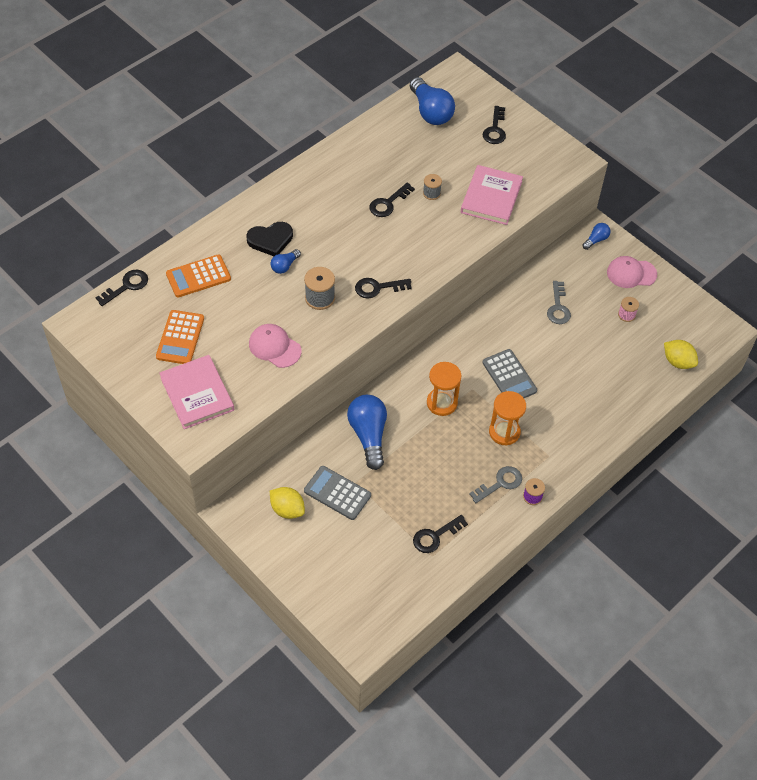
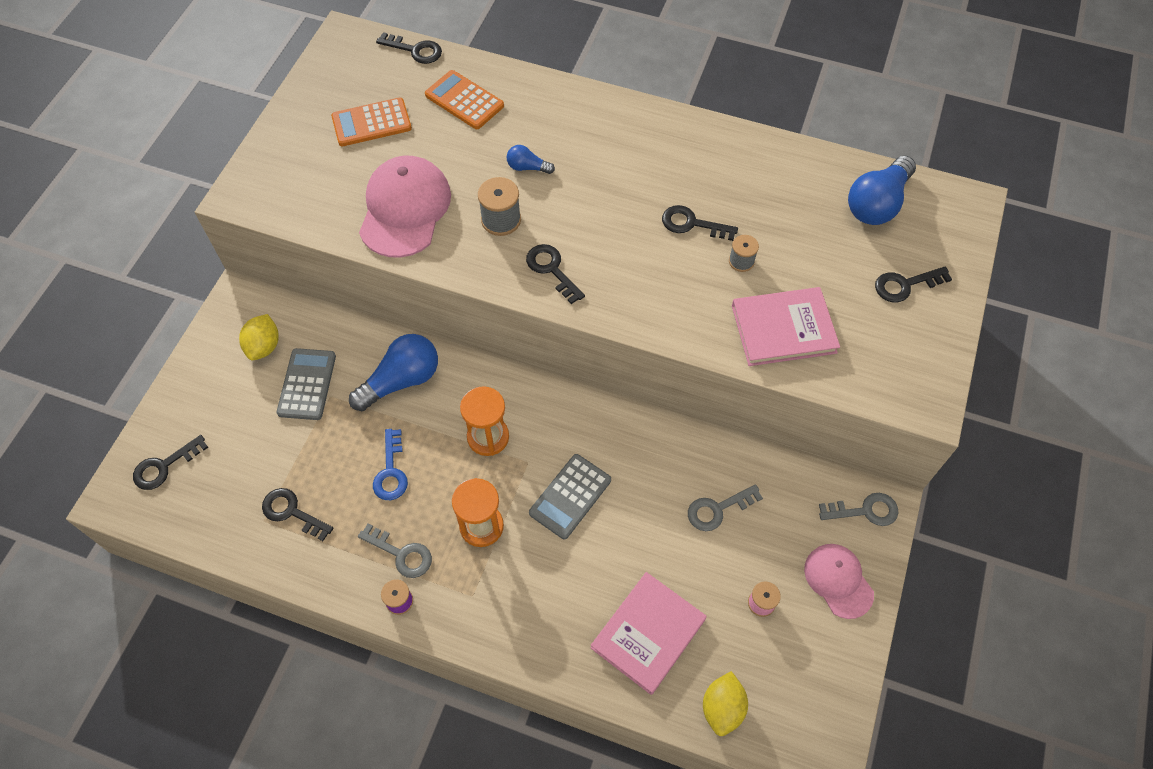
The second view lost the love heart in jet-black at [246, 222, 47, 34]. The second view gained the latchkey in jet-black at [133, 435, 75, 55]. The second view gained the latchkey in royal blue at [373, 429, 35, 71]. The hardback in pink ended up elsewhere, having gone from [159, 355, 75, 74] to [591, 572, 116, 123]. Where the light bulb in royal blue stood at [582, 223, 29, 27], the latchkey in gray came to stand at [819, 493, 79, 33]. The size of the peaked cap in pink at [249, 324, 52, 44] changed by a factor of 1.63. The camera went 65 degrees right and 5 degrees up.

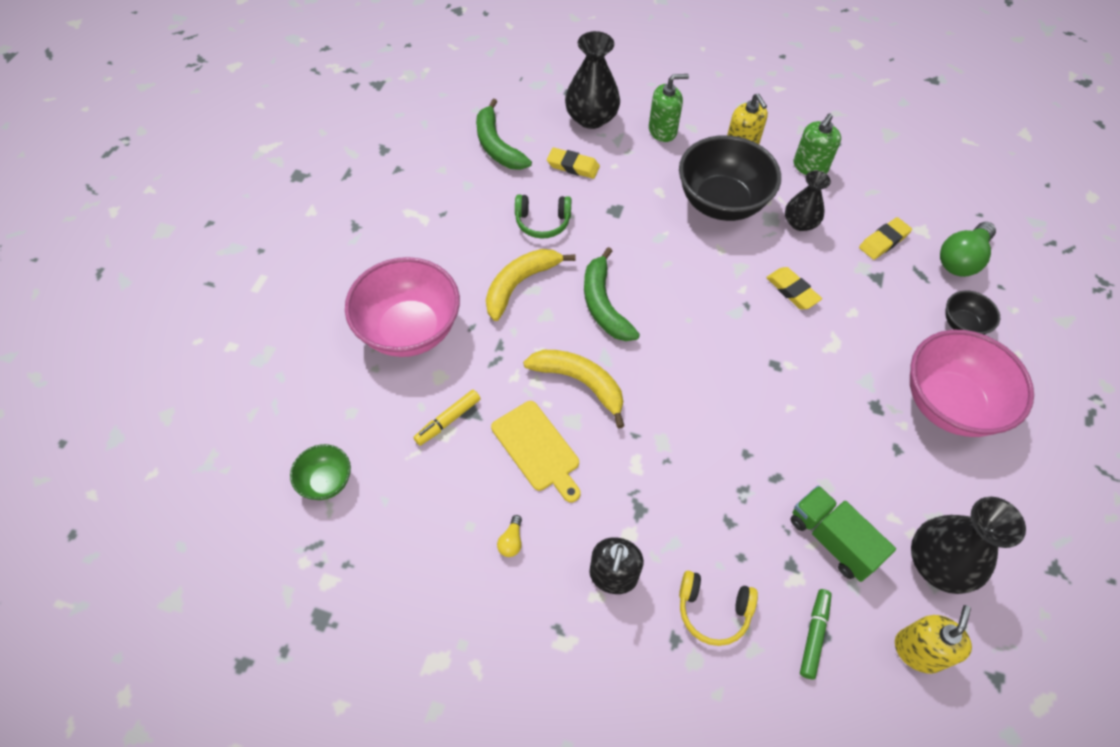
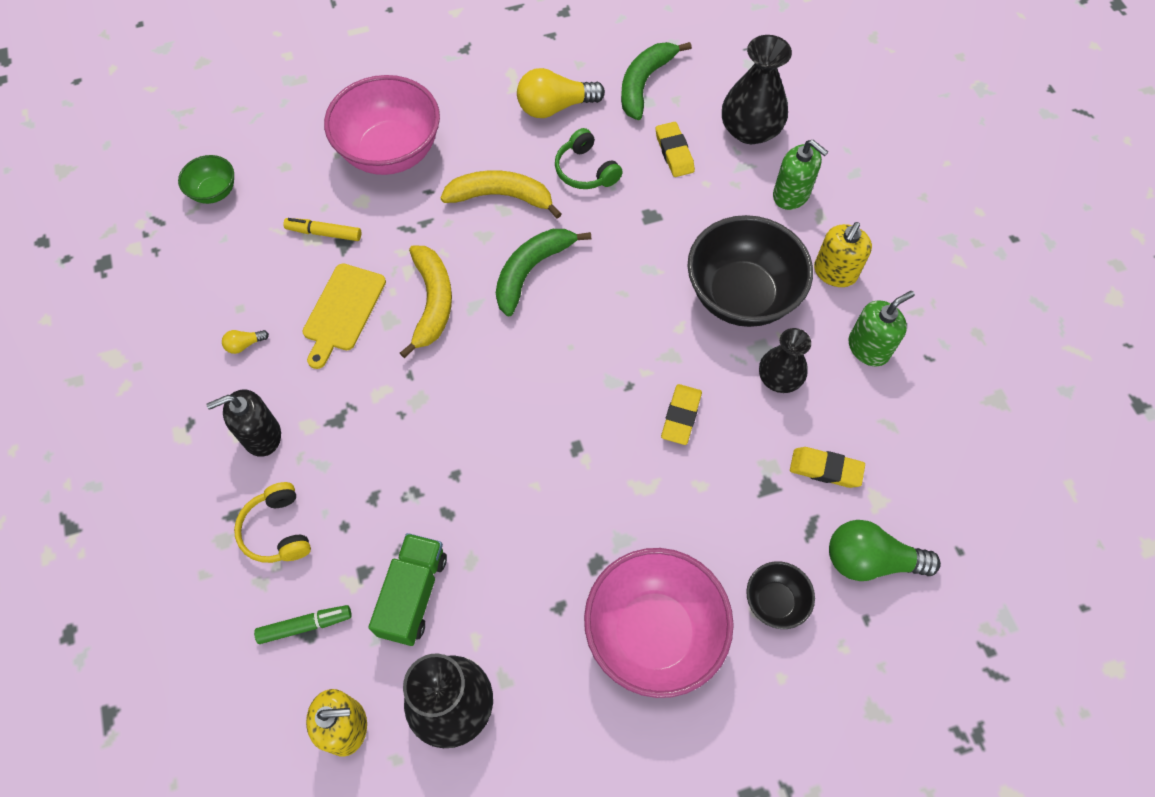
The second view gained the light bulb in bright yellow at [517, 68, 88, 50]. The soap pump in leaf-green at [794, 113, 47, 62] ended up facing another way, 150 degrees clockwise from before. The camera went 55 degrees right and 5 degrees up.

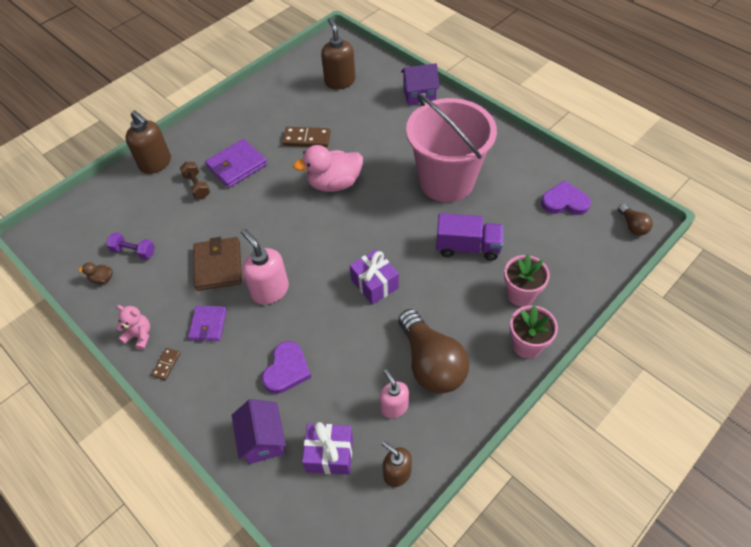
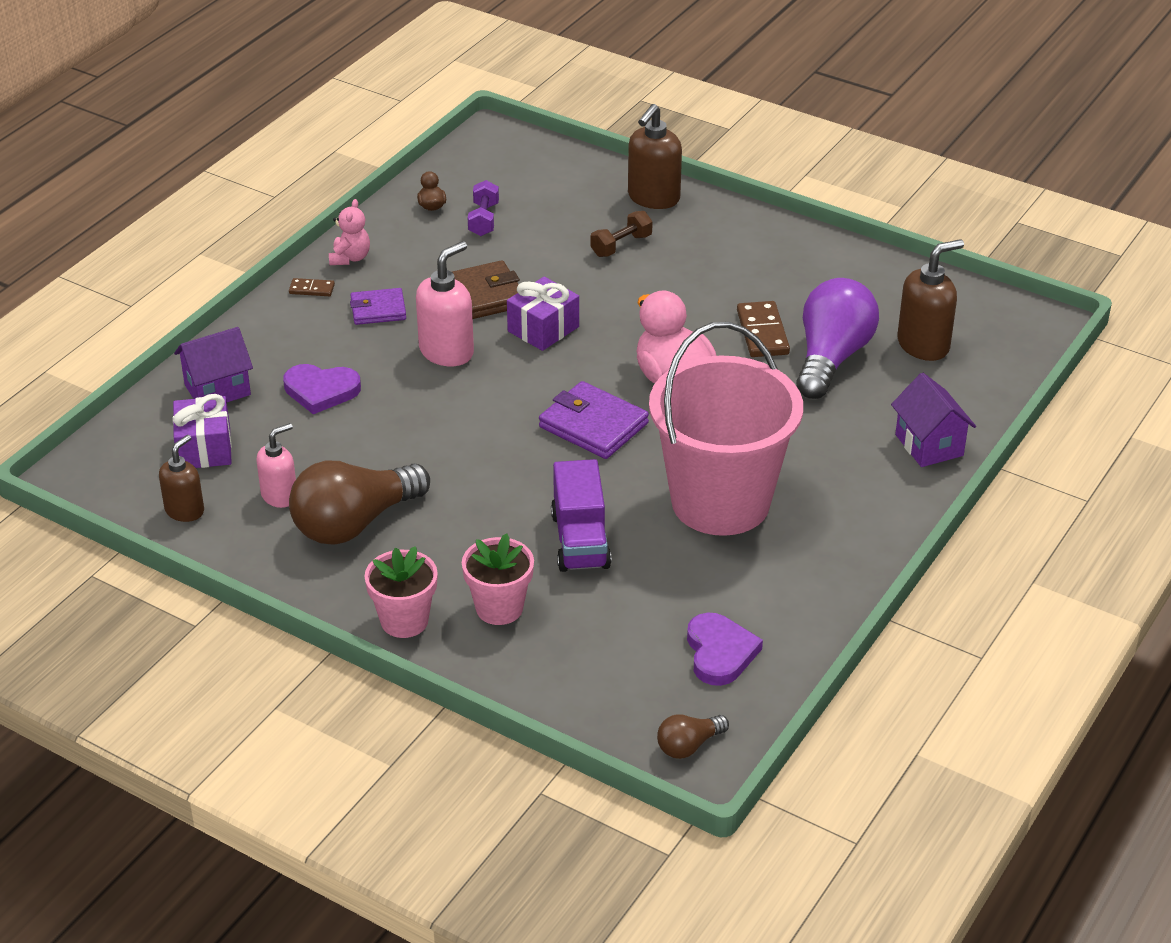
The second view gained the light bulb in royal purple at [796, 278, 83, 121]. The billfold in royal purple ended up elsewhere, having gone from [205, 139, 62, 49] to [539, 381, 110, 78]. The present in royal purple ended up elsewhere, having gone from [350, 249, 49, 56] to [507, 277, 72, 74]. The camera went 75 degrees right and 15 degrees down.

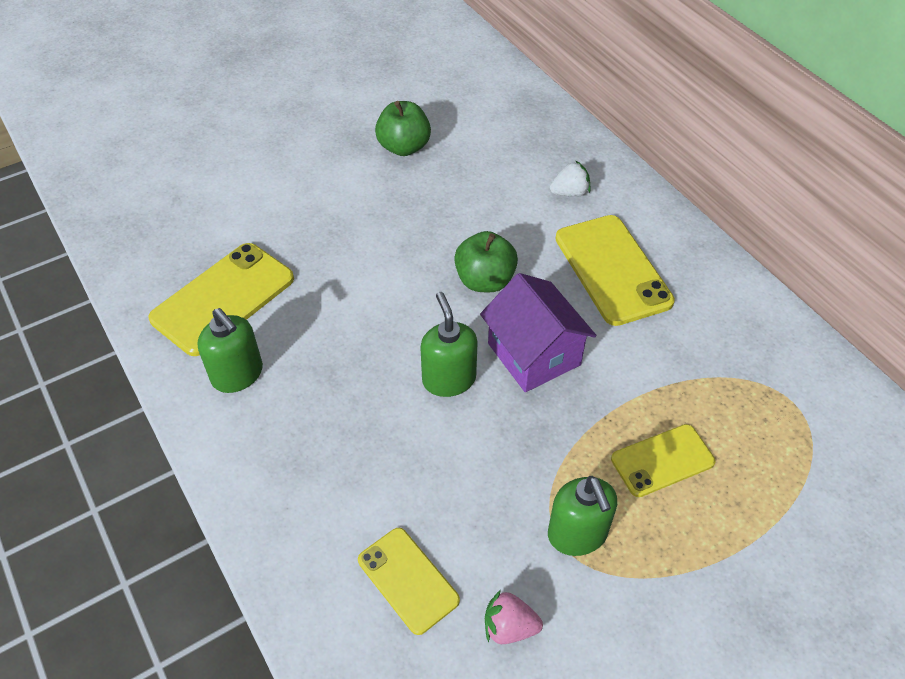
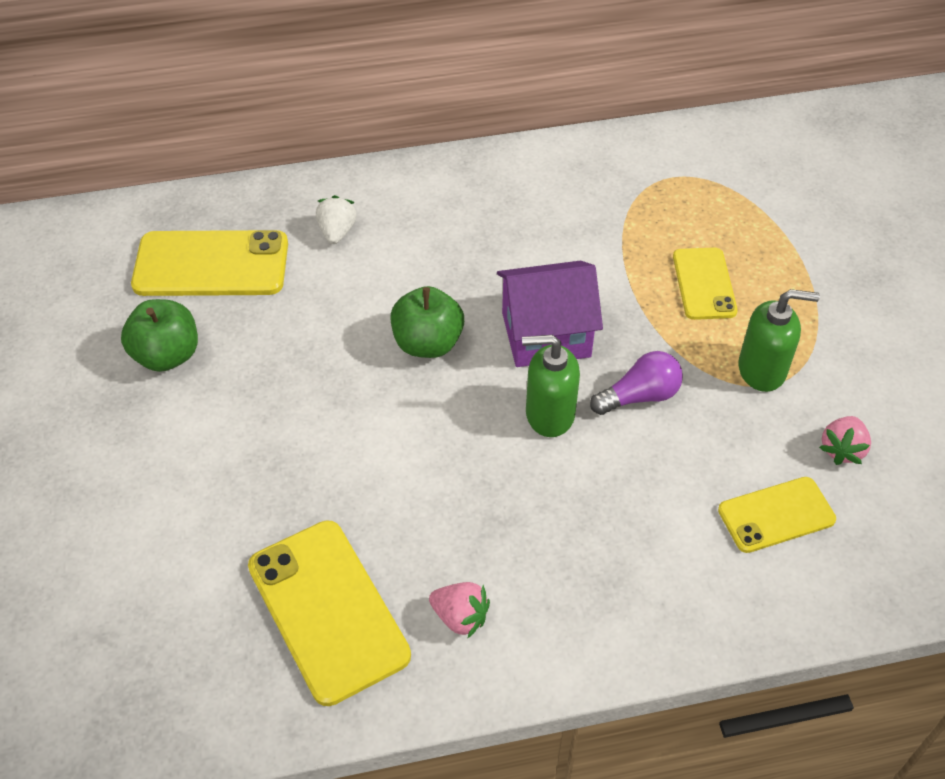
The second view gained the light bulb in royal purple at [590, 351, 93, 64]. The mobile phone in bright yellow ended up elsewhere, having gone from [555, 215, 120, 111] to [131, 230, 157, 66]. Where the soap pump in leaf-green stood at [198, 308, 65, 85], the berry in pink came to stand at [429, 582, 61, 57]. The camera went 70 degrees left and 0 degrees up.

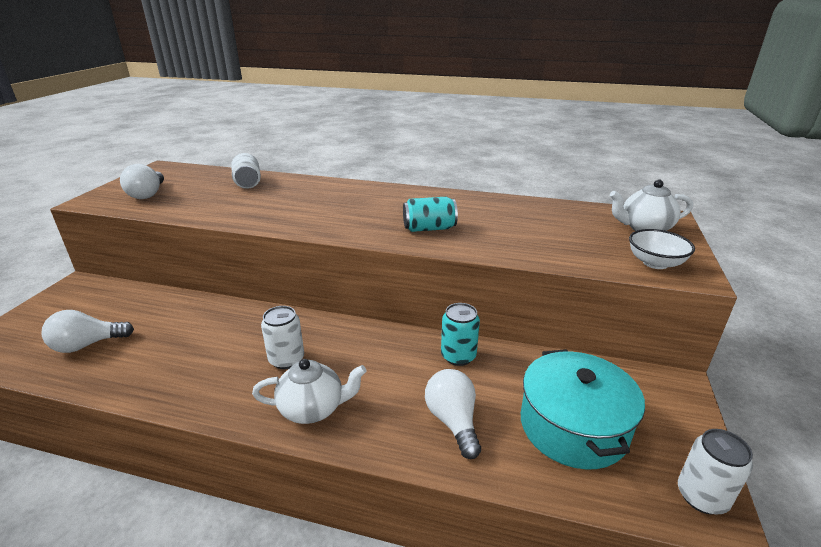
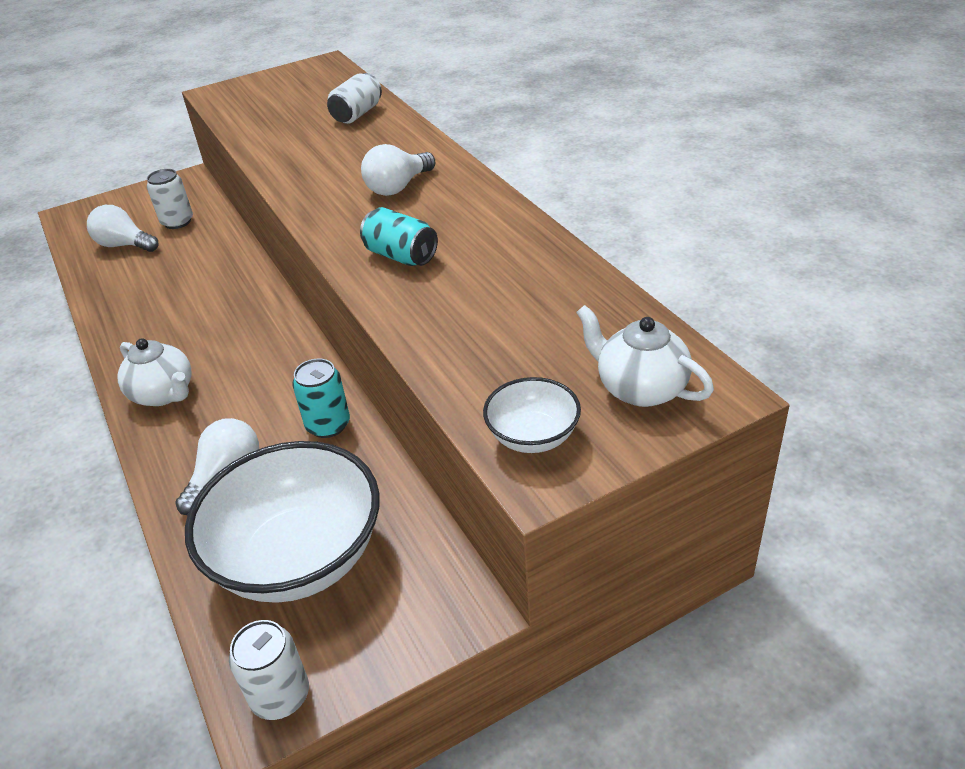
The light bulb in snow-white ended up elsewhere, having gone from [120, 164, 44, 35] to [361, 144, 74, 52]. The soda can in snow-white ended up elsewhere, having gone from [261, 306, 43, 63] to [147, 169, 46, 60]. Where the pot in aqua stood at [521, 349, 124, 121], the deep dish in snow-white came to stand at [185, 441, 195, 162]. The camera went 50 degrees right and 10 degrees up.

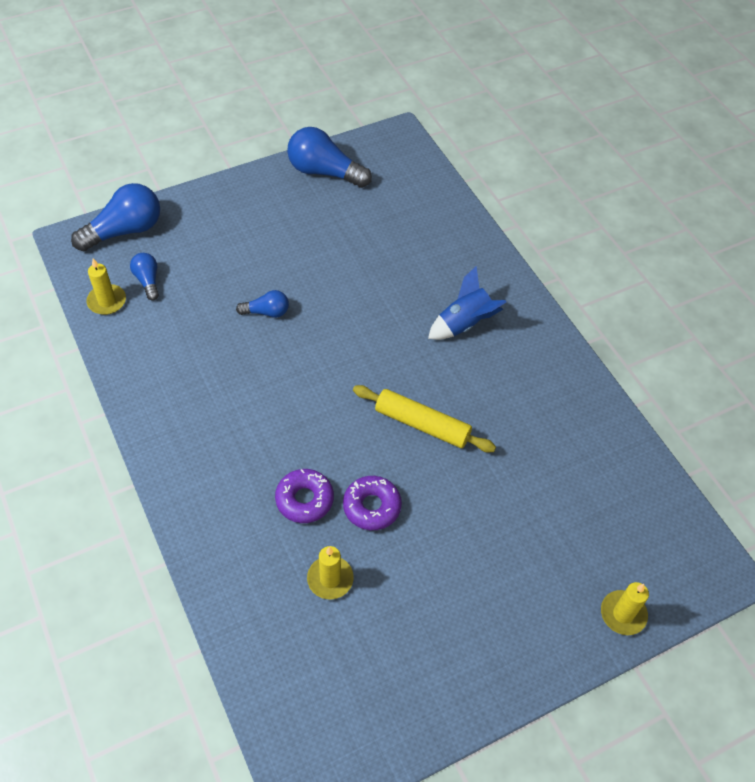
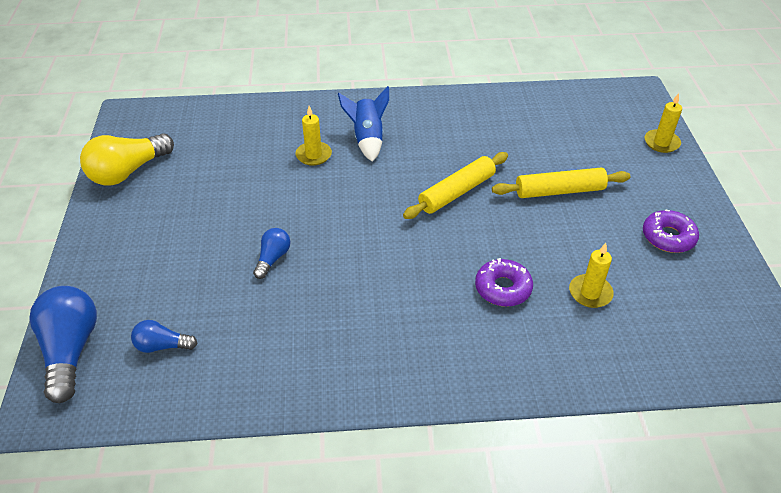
The second view gained the rolling pin in bright yellow at [492, 168, 138, 30]. The pillar candle in bright yellow ended up elsewhere, having gone from [86, 258, 40, 57] to [295, 106, 37, 60]. The doughnut in royal purple ended up elsewhere, having gone from [343, 476, 59, 54] to [643, 209, 56, 44]. What was the light bulb in royal blue at [287, 127, 85, 61] turned into the light bulb in bright yellow at [80, 133, 94, 53]. The camera went 65 degrees left and 10 degrees down.

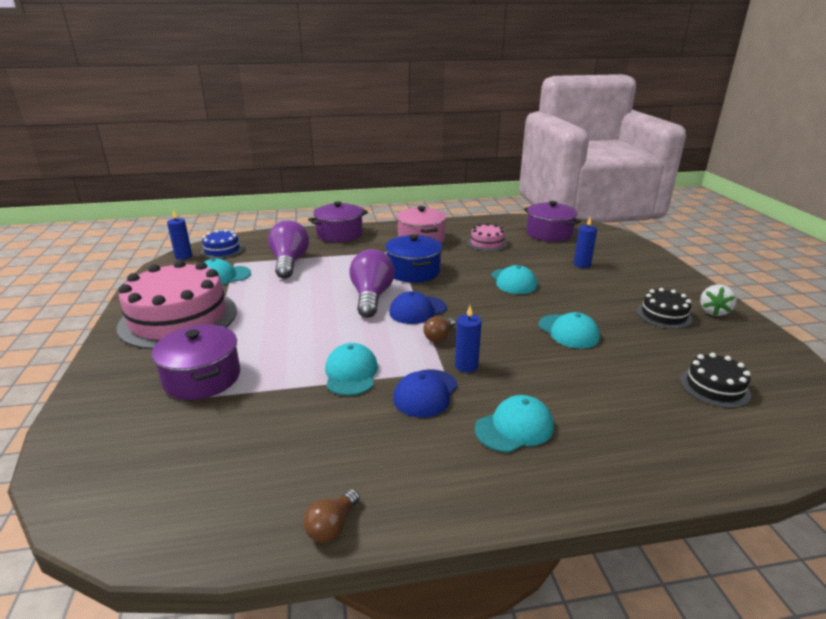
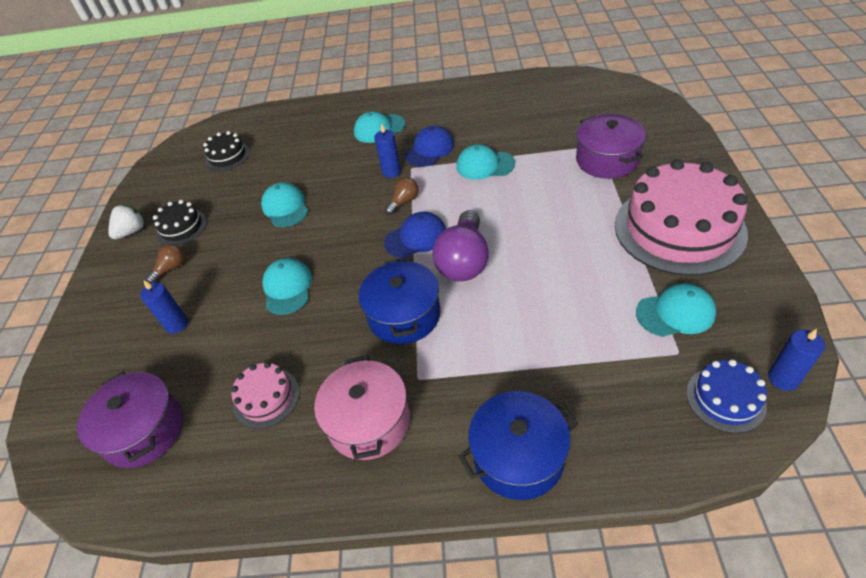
The second view lost the light bulb in royal purple at [268, 220, 41, 59]. The light bulb in dark brown ended up elsewhere, having gone from [304, 489, 56, 54] to [146, 244, 39, 40]. What was the pot in royal purple at [308, 202, 60, 40] turned into the pot in royal blue at [459, 391, 119, 109]. The peaked cap in aqua at [325, 343, 53, 53] ended up facing another way, 90 degrees clockwise from before. The camera went 165 degrees left and 20 degrees up.

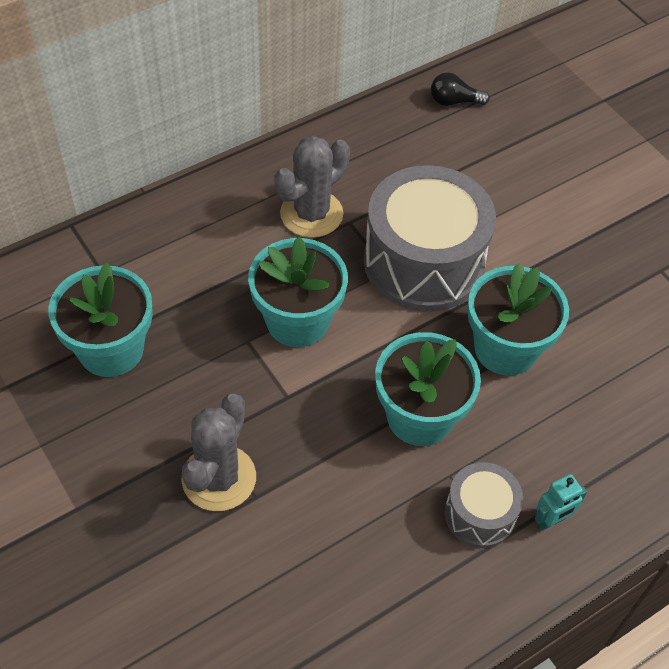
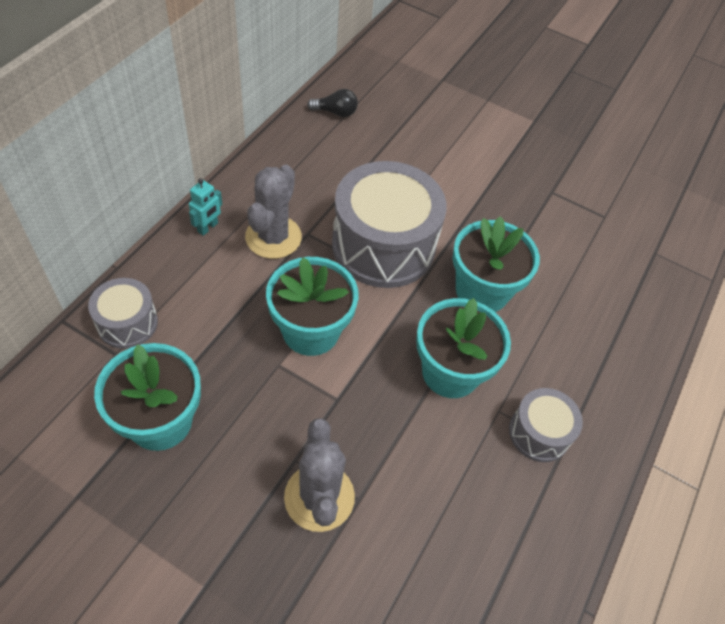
The second view gained the snare drum in gray at [88, 278, 70, 71]. The toy robot in aqua ended up elsewhere, having gone from [535, 474, 52, 57] to [189, 178, 33, 58]. The light bulb in jet-black at [431, 73, 59, 33] ended up facing another way, 150 degrees counterclockwise from before. The camera went 30 degrees left and 0 degrees up.

